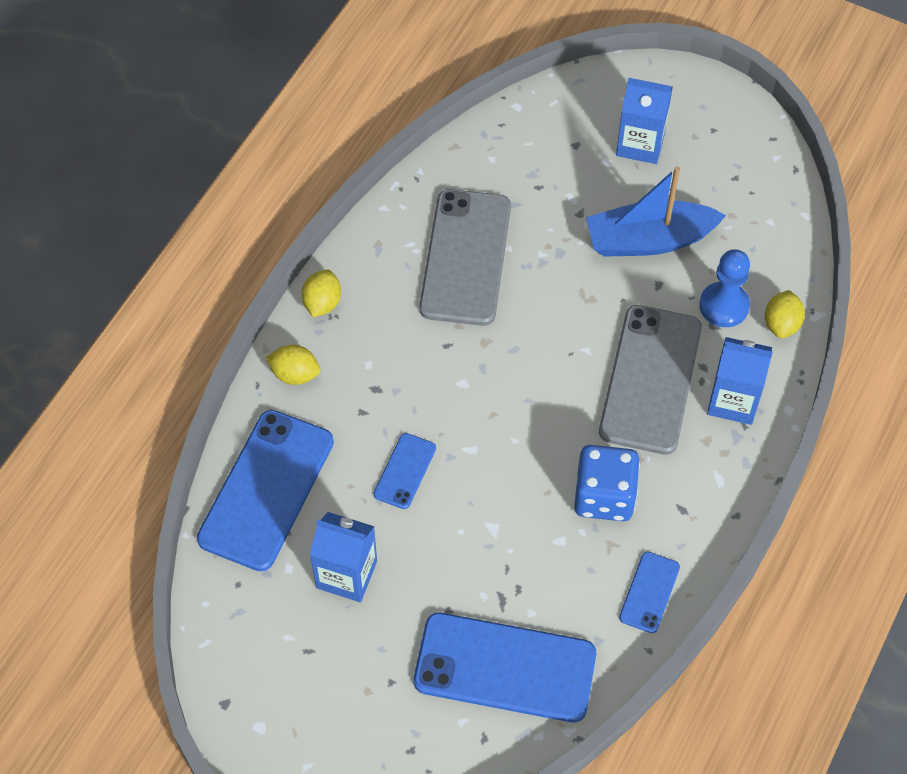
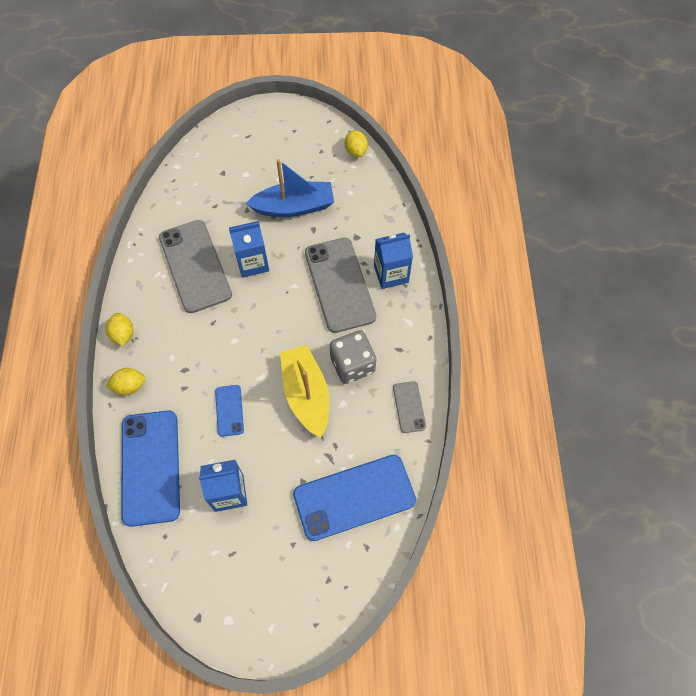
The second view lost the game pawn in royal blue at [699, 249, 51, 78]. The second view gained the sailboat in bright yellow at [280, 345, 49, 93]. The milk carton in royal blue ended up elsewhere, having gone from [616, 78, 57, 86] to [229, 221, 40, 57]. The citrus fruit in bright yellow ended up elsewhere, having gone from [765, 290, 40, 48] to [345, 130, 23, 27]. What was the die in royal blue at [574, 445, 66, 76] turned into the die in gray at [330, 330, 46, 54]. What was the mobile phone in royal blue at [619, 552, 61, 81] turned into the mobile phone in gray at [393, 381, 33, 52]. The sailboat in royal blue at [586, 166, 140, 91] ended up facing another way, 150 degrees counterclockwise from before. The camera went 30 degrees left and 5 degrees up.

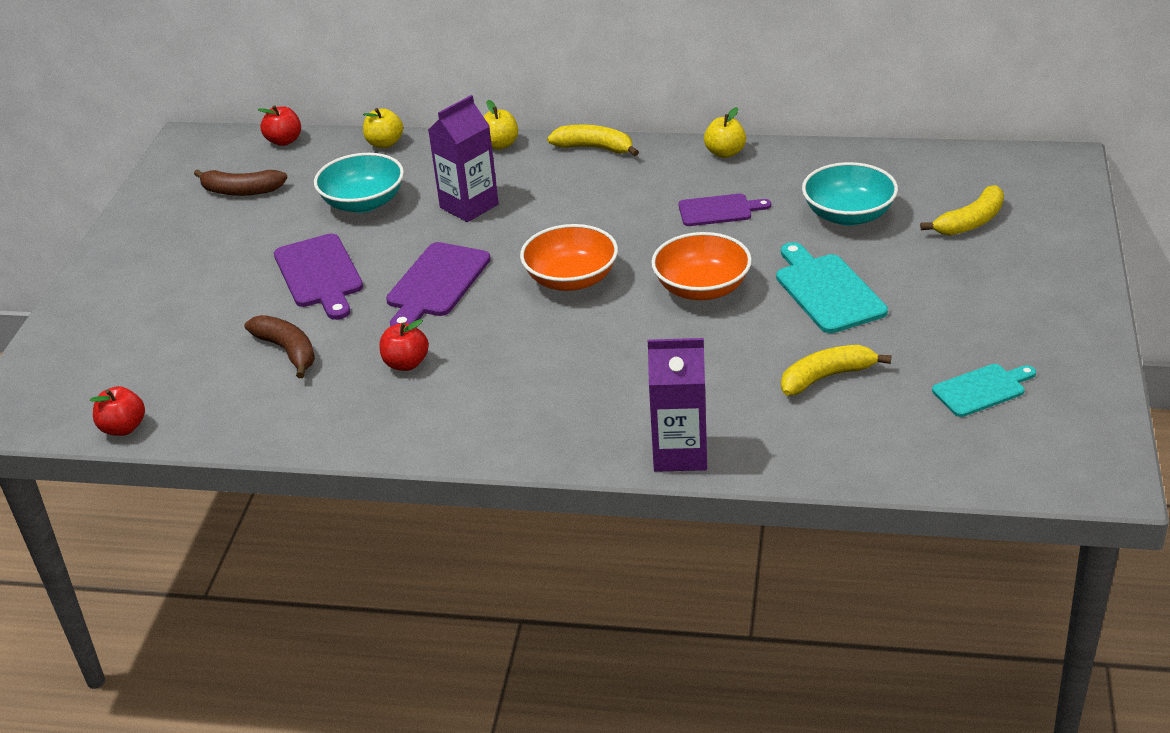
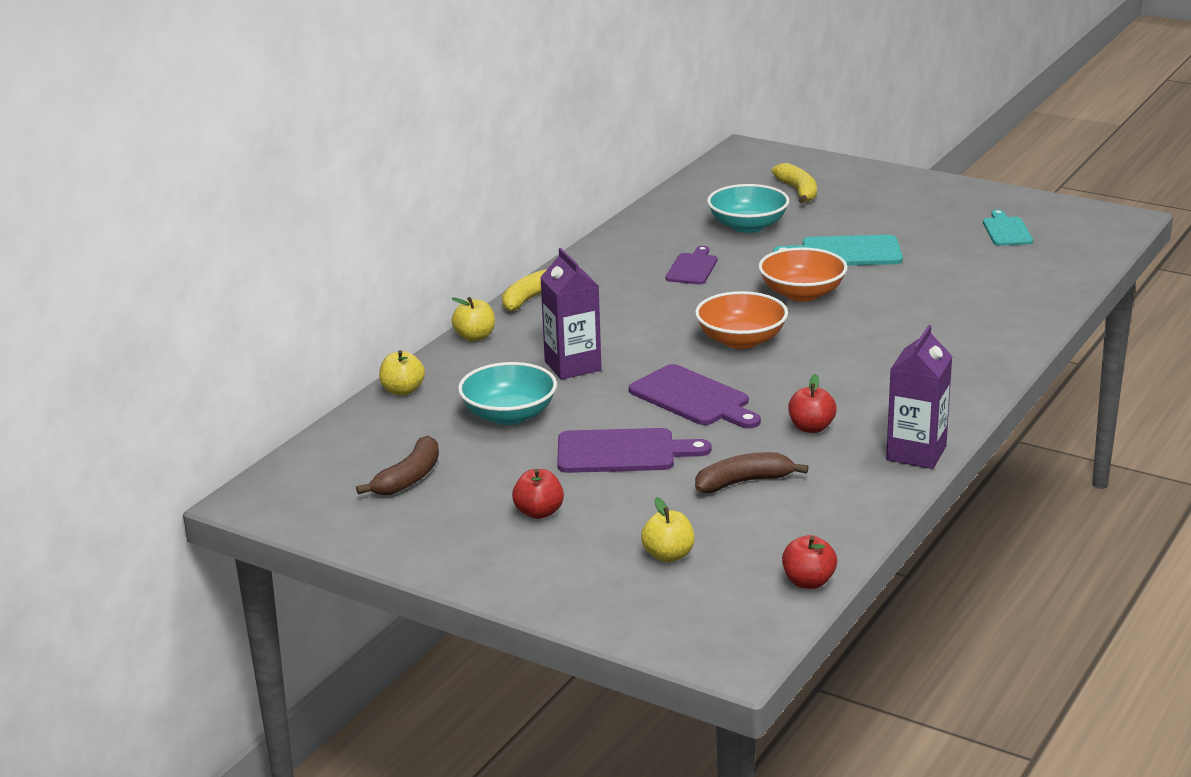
The second view lost the banana fruit in bright yellow at [781, 345, 110, 50]. The toy apple in scarlet ended up elsewhere, having gone from [258, 105, 43, 41] to [512, 469, 52, 50]. The milk carton in royal purple ended up elsewhere, having gone from [648, 338, 59, 134] to [886, 325, 66, 144]. The toy apple in bright yellow ended up elsewhere, having gone from [704, 107, 42, 51] to [641, 497, 54, 65]. The camera went 70 degrees left and 10 degrees down.

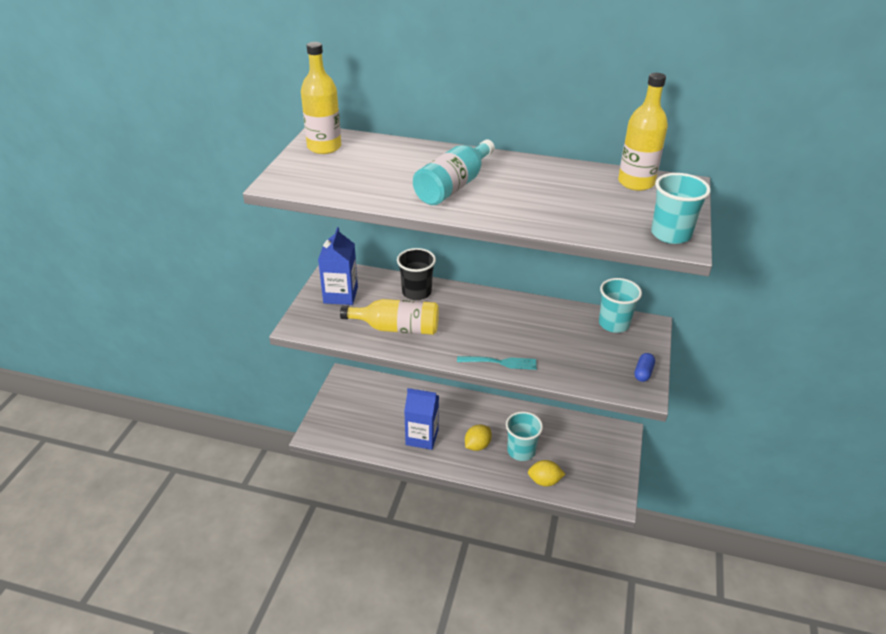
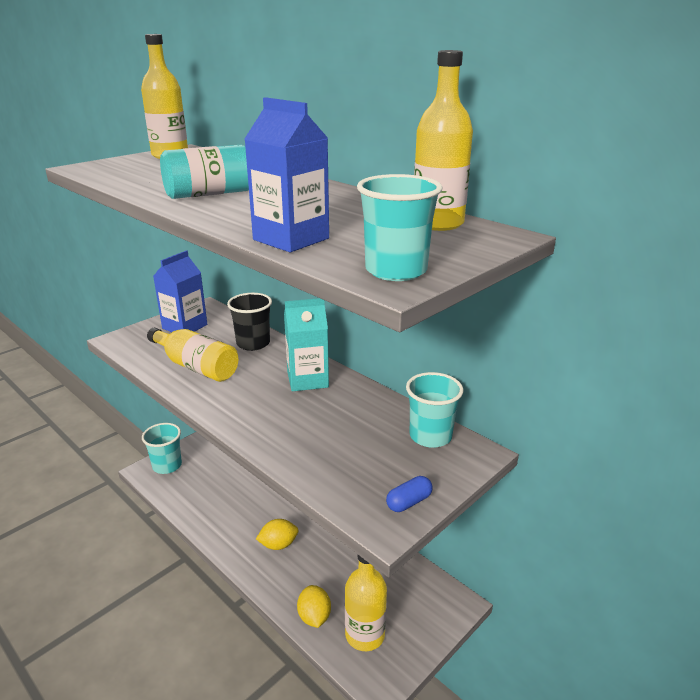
The second view lost the dinner fork in aqua at [457, 356, 80, 14]. The second view gained the milk carton in aqua at [284, 298, 45, 93]. The second view gained the flask in bright yellow at [345, 554, 42, 97]. The milk carton in royal blue ended up elsewhere, having gone from [404, 388, 35, 62] to [245, 97, 84, 155]. The beaker in aqua ended up elsewhere, having gone from [506, 411, 37, 50] to [142, 423, 40, 51]. The citrus fruit in bright yellow at [528, 460, 37, 26] ended up facing another way, 45 degrees clockwise from before. The camera went 30 degrees right and 10 degrees down.

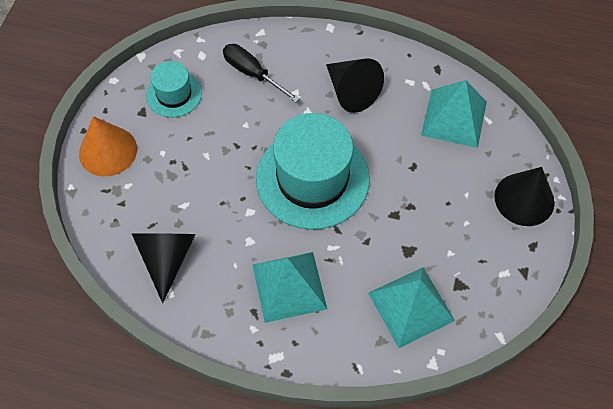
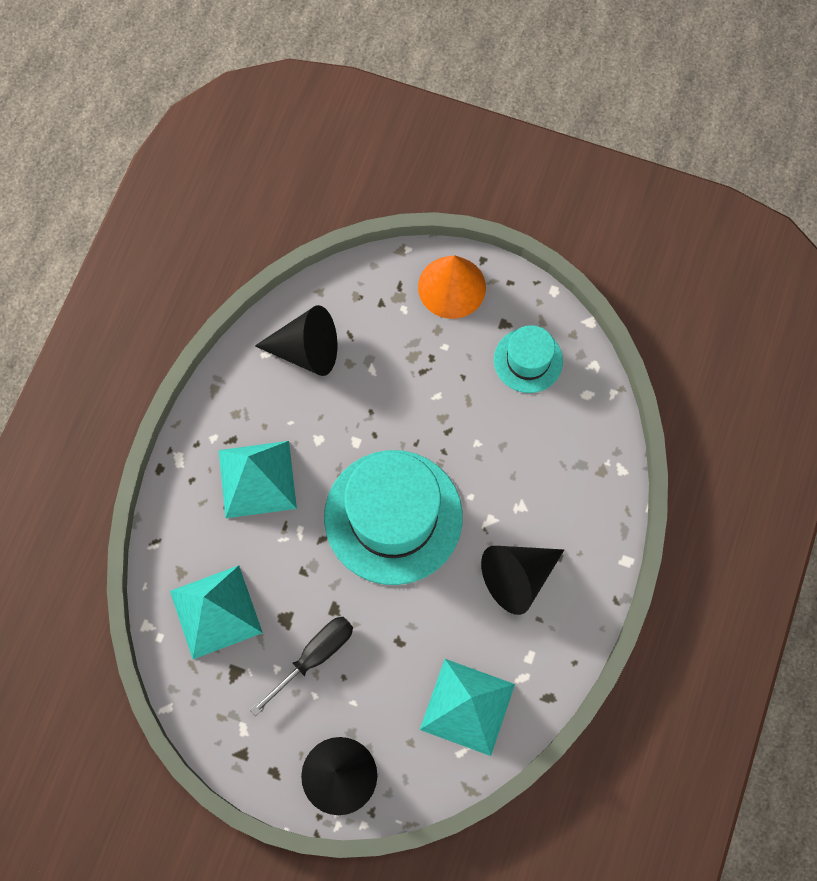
The hand screwdriver in jet-black ended up elsewhere, having gone from [223, 44, 77, 59] to [250, 617, 103, 99]. The camera went 95 degrees right and 10 degrees up.

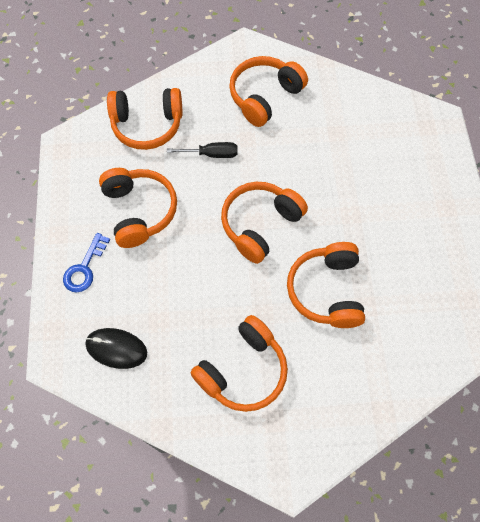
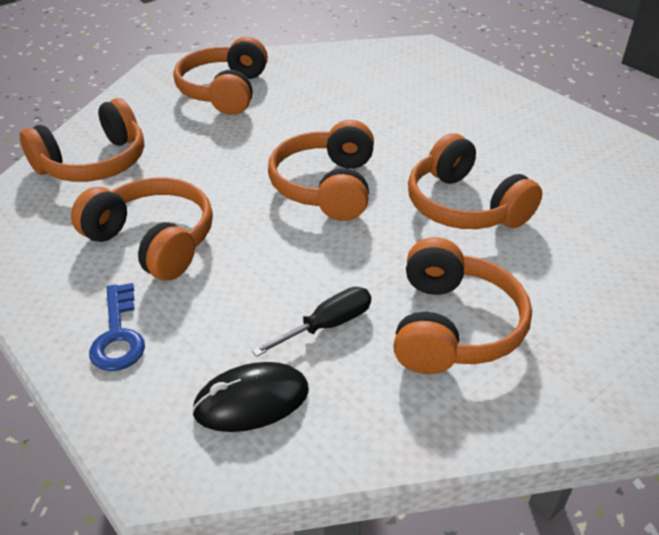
The hand screwdriver in jet-black ended up elsewhere, having gone from [167, 142, 70, 16] to [252, 287, 119, 70]. The camera went 35 degrees left and 25 degrees down.

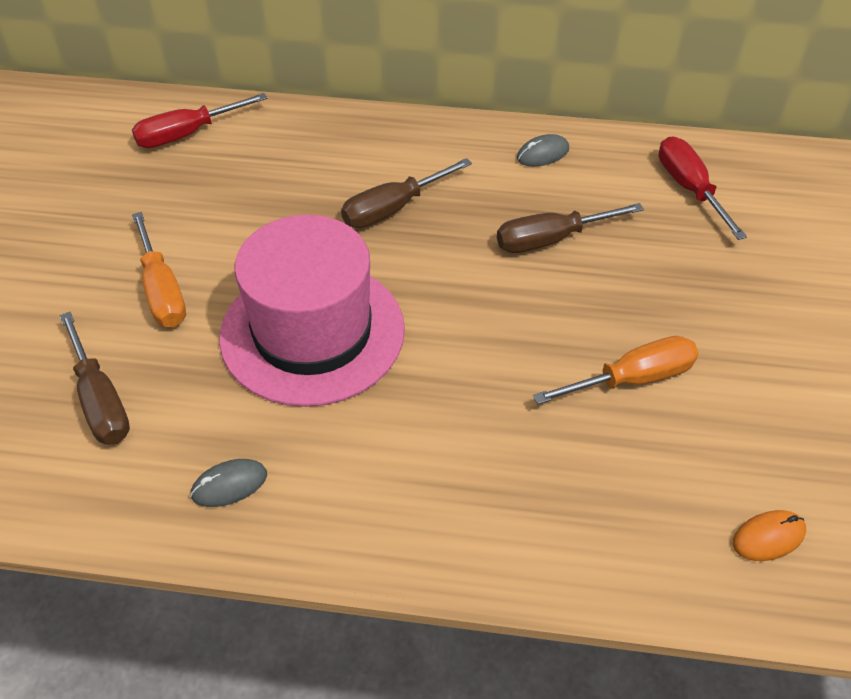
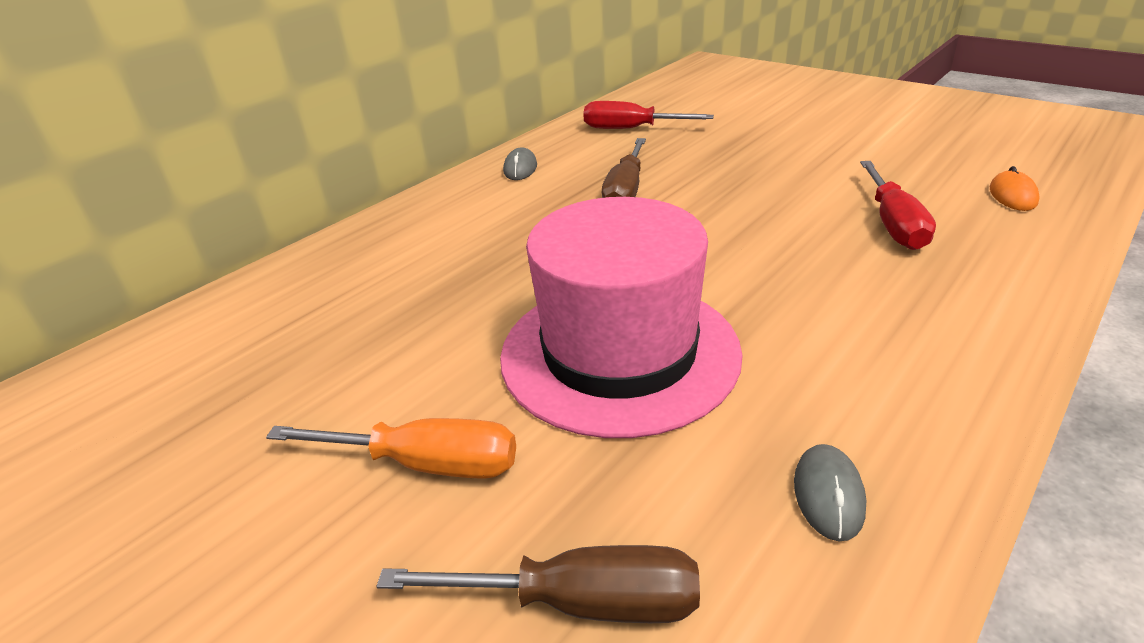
The second view lost the hand screwdriver in dark brown at [341, 158, 131, 70]. The second view lost the hand screwdriver in bright orange at [533, 336, 166, 68]. The hand screwdriver in scarlet ended up elsewhere, having gone from [132, 93, 136, 55] to [860, 161, 76, 89]. The camera went 55 degrees left and 15 degrees down.

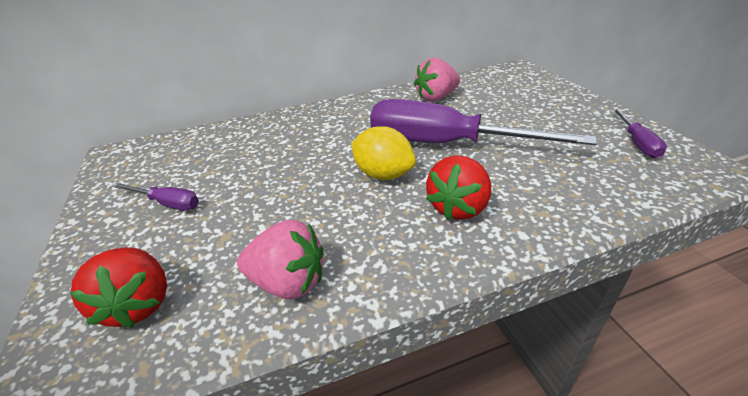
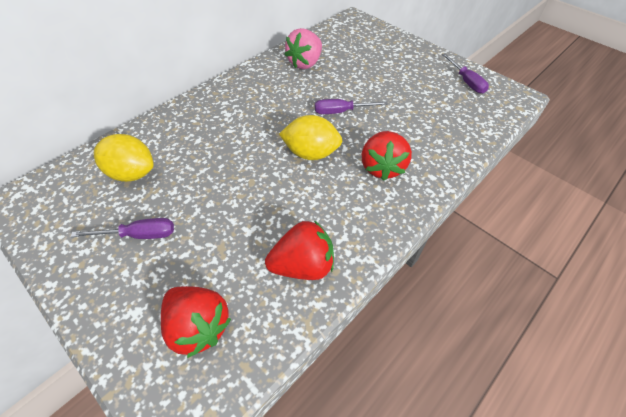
The second view gained the citrus fruit in bright yellow at [94, 134, 60, 48]. What was the berry in pink at [237, 220, 87, 79] turned into the berry in scarlet at [265, 220, 69, 60]. The size of the hand screwdriver in royal purple at [370, 99, 227, 46] changed by a factor of 0.43. The camera went 30 degrees left and 15 degrees up.

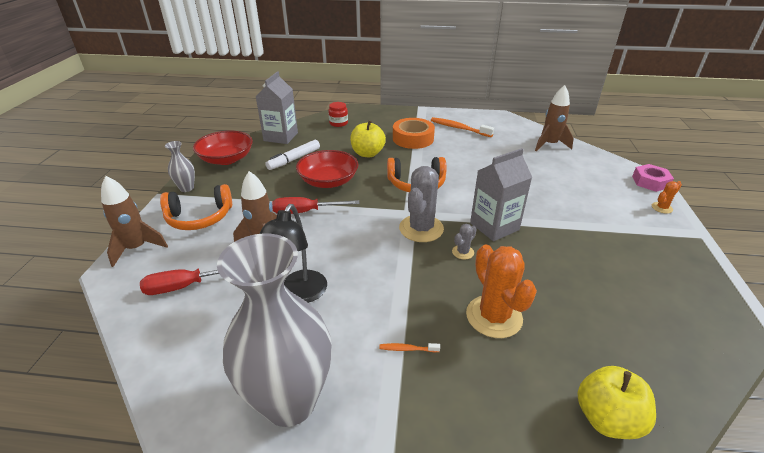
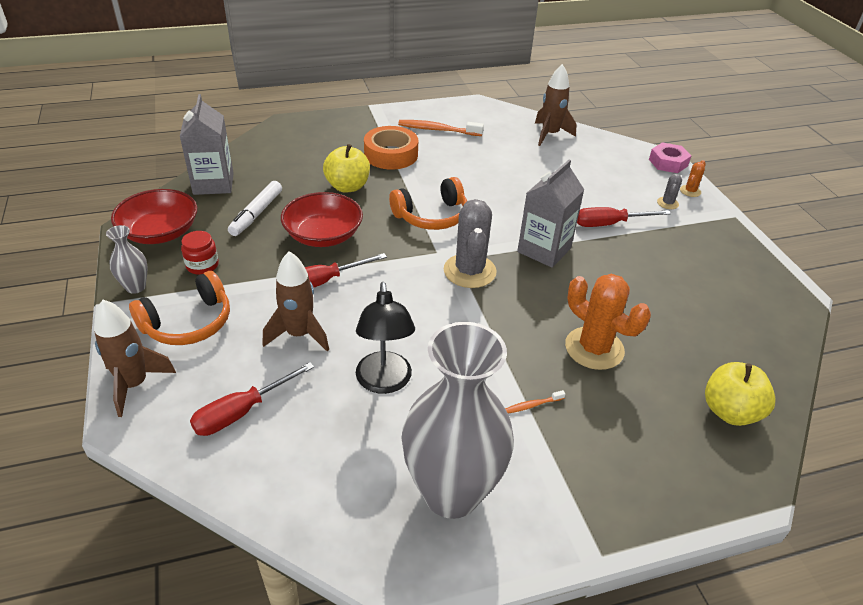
The second view gained the hand screwdriver in scarlet at [577, 207, 94, 20]. The jam jar in scarlet ended up elsewhere, having gone from [329, 102, 19, 25] to [181, 231, 38, 44]. The cactus in gray ended up elsewhere, having gone from [452, 224, 25, 36] to [657, 174, 25, 35]. The camera went 25 degrees left and 5 degrees up.

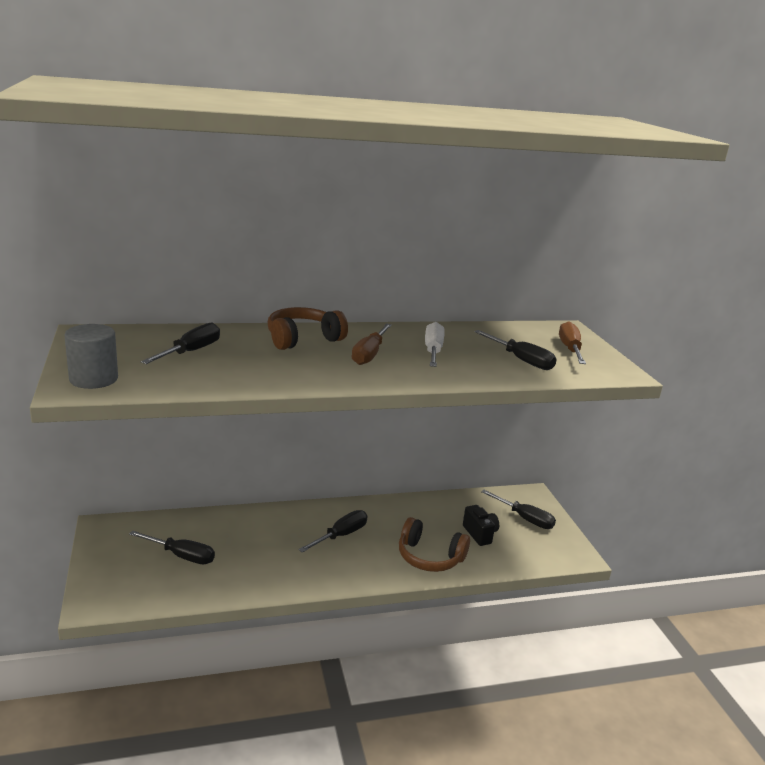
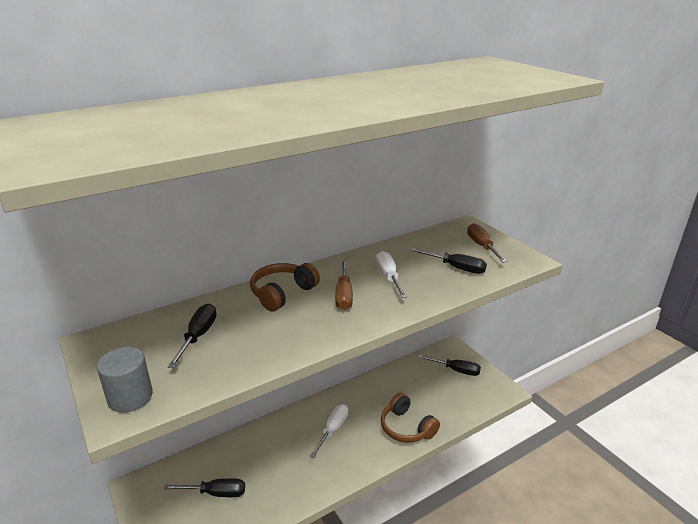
The second view lost the compact camera in jet-black at [463, 505, 36, 41]. What was the hand screwdriver in jet-black at [298, 510, 70, 43] turned into the hand screwdriver in snow-white at [309, 404, 39, 54]. The headphones in dark brown at [399, 517, 71, 55] ended up facing another way, 45 degrees clockwise from before. The camera went 15 degrees left and 5 degrees up.

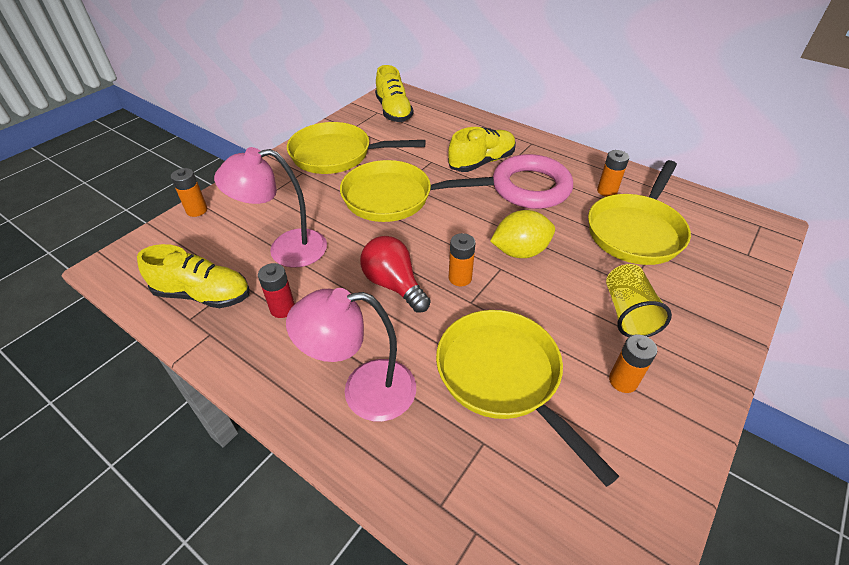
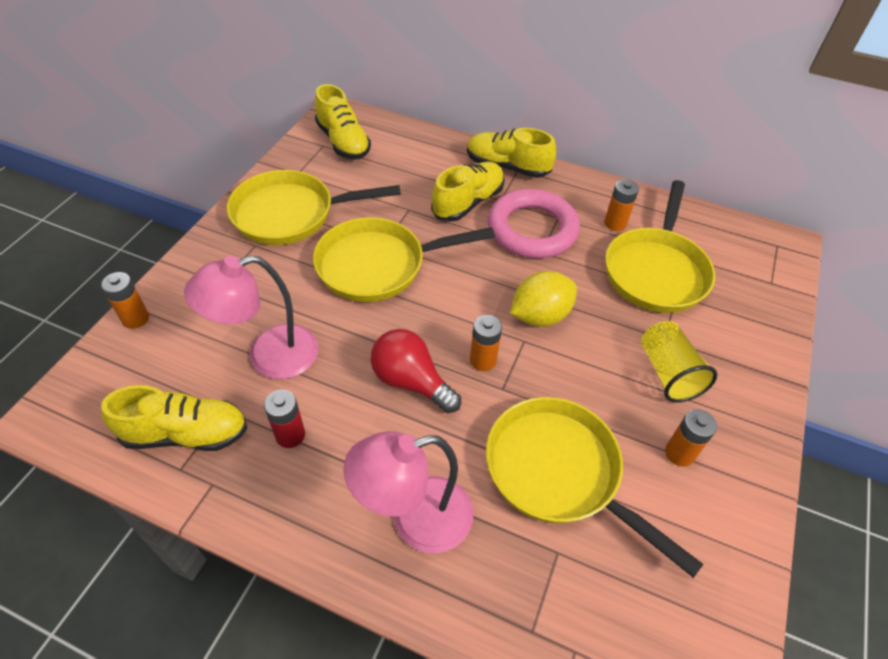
The second view gained the shoe in bright yellow at [467, 128, 89, 50]. The camera went 15 degrees left and 5 degrees up.

